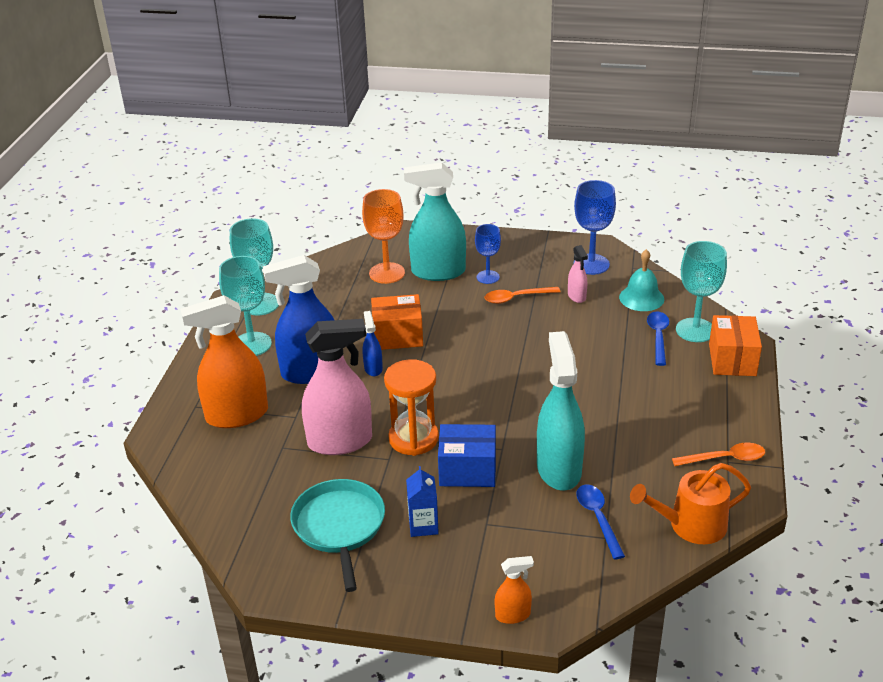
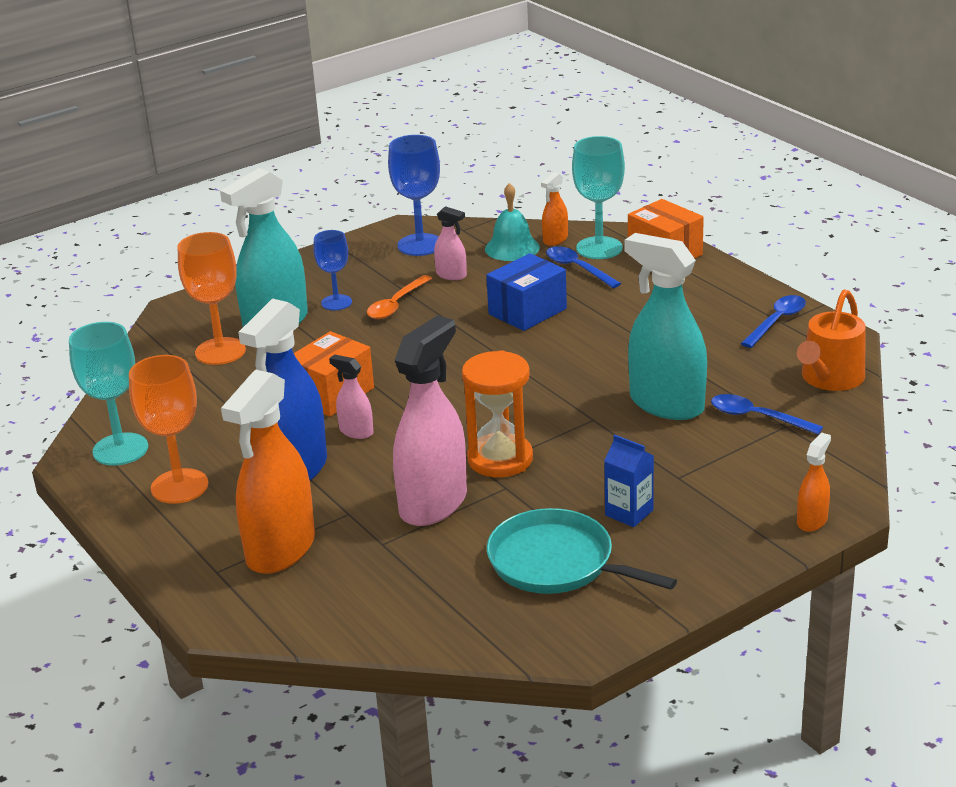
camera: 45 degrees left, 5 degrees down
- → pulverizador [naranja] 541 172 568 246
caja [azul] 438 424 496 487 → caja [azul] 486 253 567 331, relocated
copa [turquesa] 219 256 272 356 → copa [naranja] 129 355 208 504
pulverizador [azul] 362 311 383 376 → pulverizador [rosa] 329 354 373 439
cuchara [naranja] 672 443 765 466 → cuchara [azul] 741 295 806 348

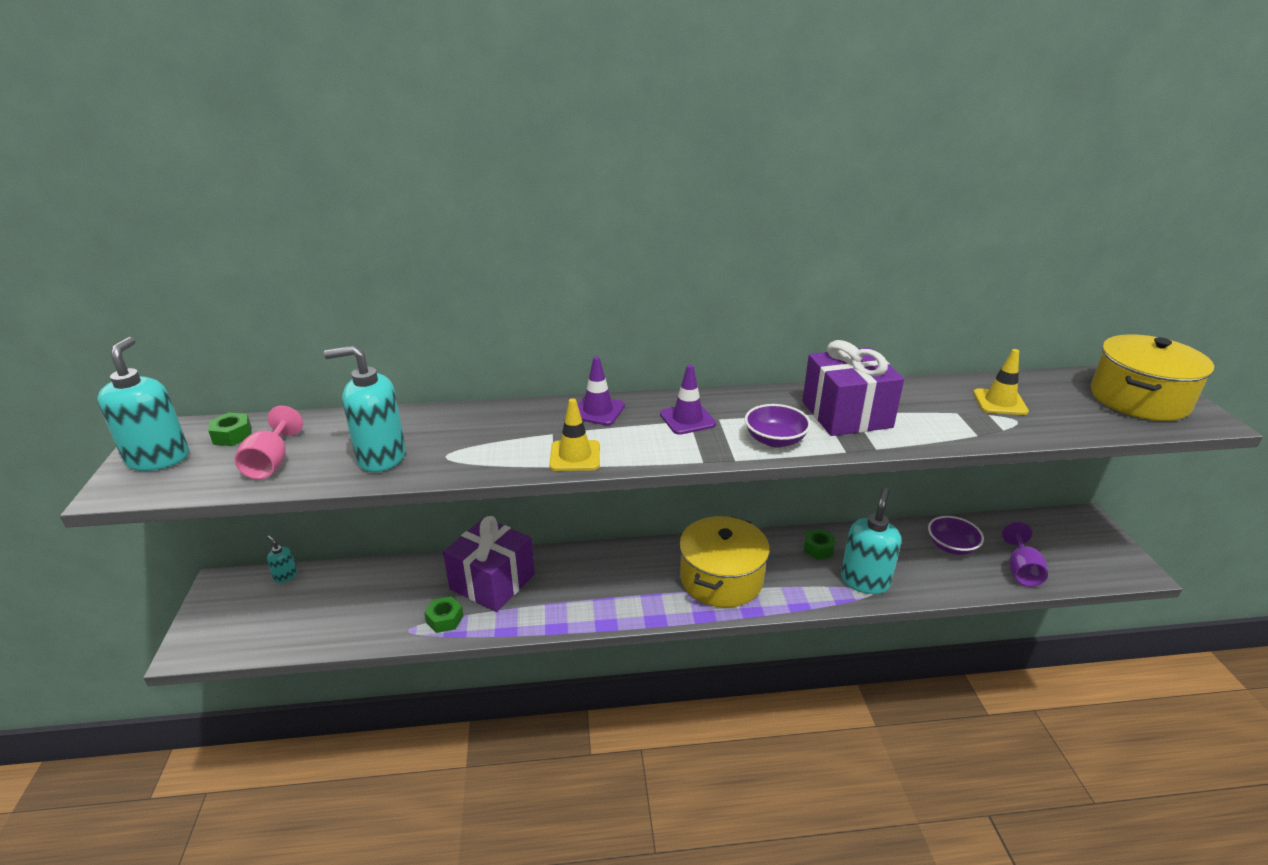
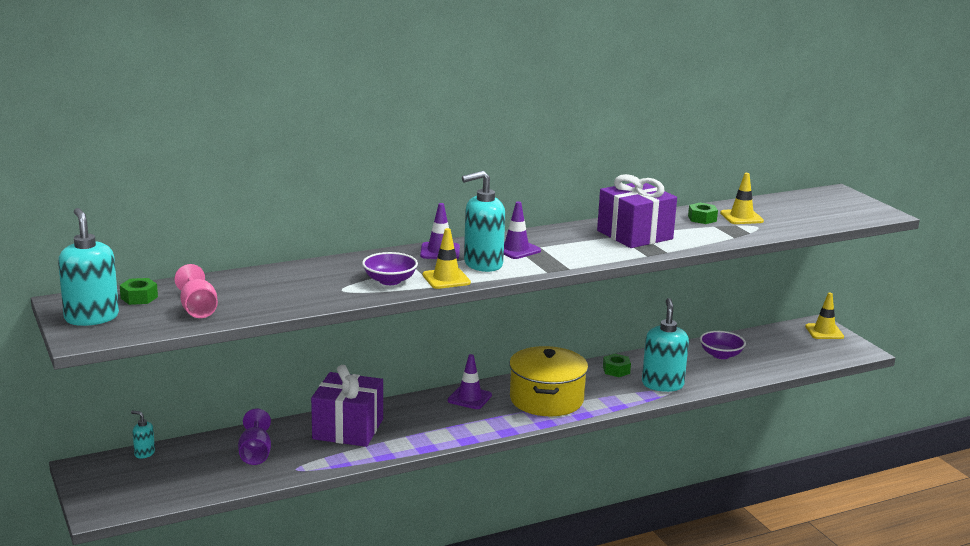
camera: 20 degrees left, 10 degrees down
olla [amarillo] 1091 334 1214 421 → -
- → cono de tráfico [morado] 447 354 492 409
- → cono de tráfico [amarillo] 805 293 844 339
dispensador de jabón [turquesa] 324 345 406 472 → dispensador de jabón [turquesa] 462 171 505 272, relocated
tuerca [verde] 424 596 463 633 → tuerca [verde] 688 203 718 224, relocated
cuenco [morado] 745 404 811 448 → cuenco [morado] 362 252 418 285, relocated
copa [morado] 1002 522 1048 587 → copa [morado] 238 409 271 465, relocated

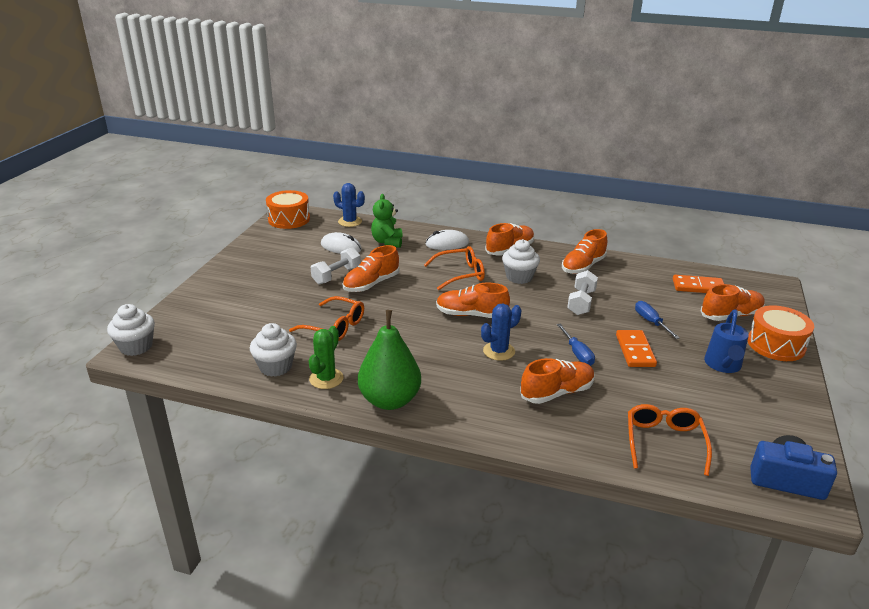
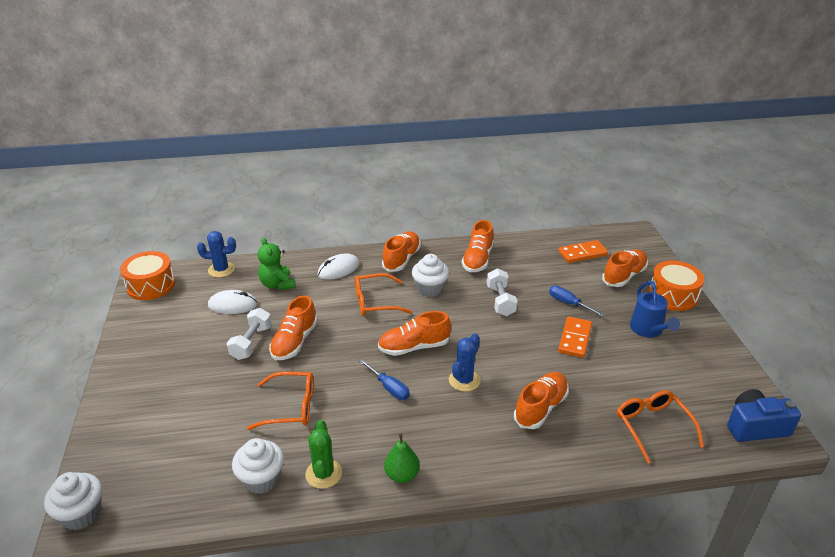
camera: 25 degrees left, 5 degrees up
destornillador [azul] 557 324 595 366 → destornillador [azul] 359 359 410 400, relocated
gafas [naranja] 424 246 485 290 → gafas [naranja] 355 273 412 316, 150 degrees counterclockwise
ficha de dominó [naranja] 616 330 657 367 → ficha de dominó [naranja] 558 316 592 358, 45 degrees clockwise
pera [verde] 358 310 421 410 → pera [verde] 384 433 420 483, x0.54

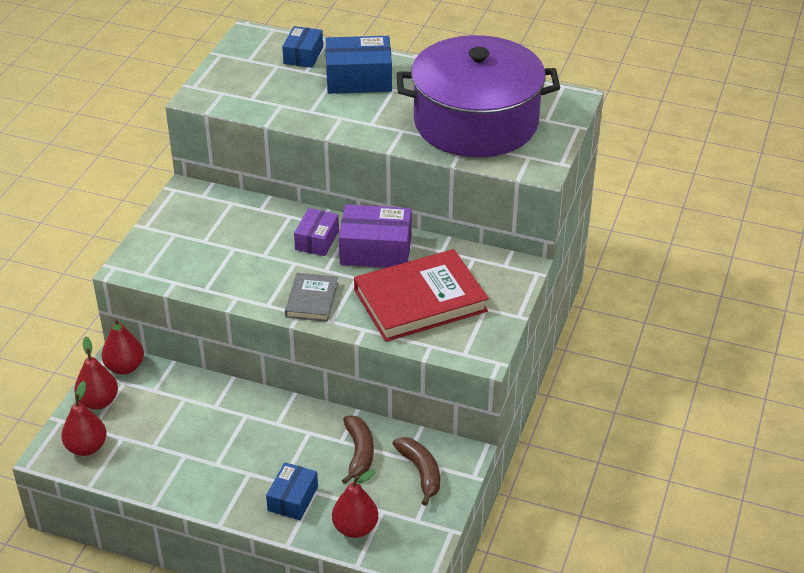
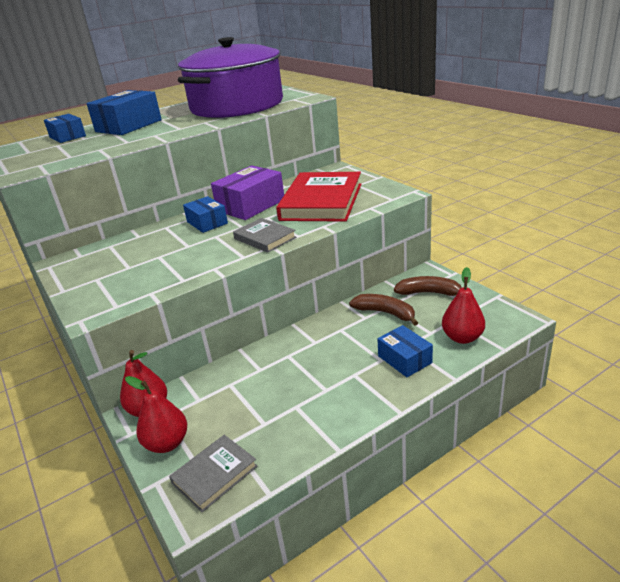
camera: 50 degrees left, 10 degrees down
pera [rojo] 61 381 107 456 → libro [gris] 169 435 257 512
caja [morado] 294 208 339 256 → caja [azul] 183 196 228 233

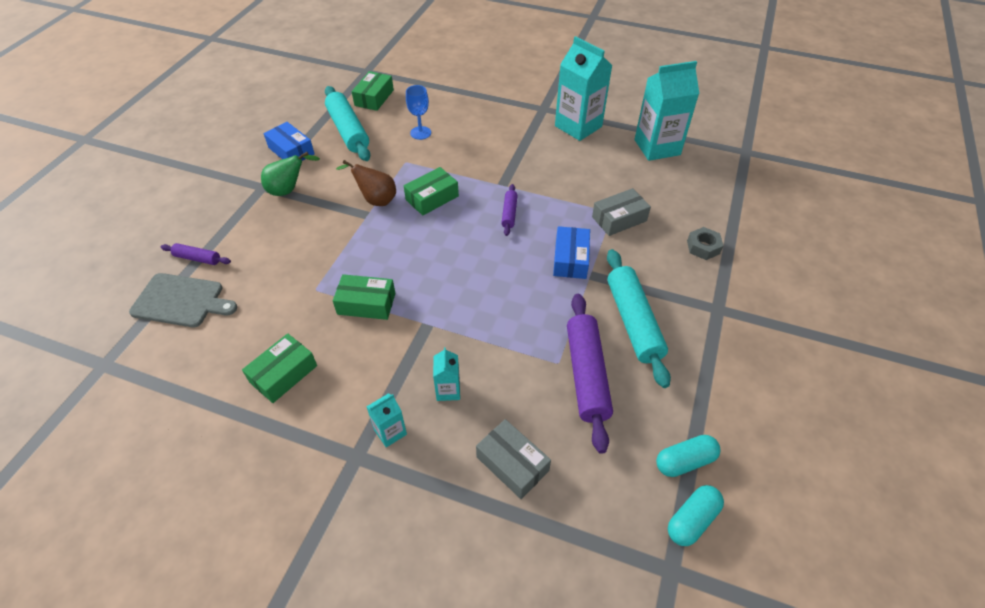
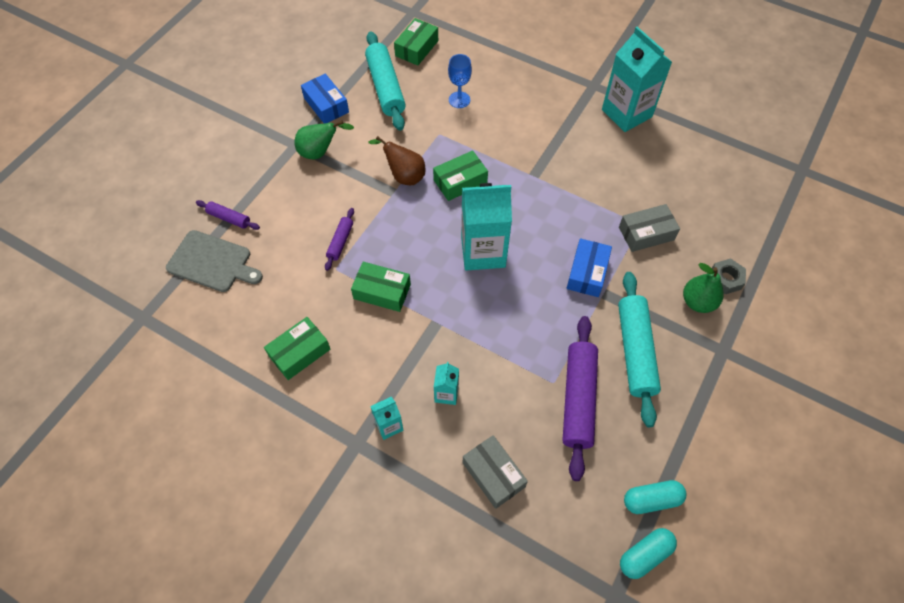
camera: 10 degrees right, 10 degrees up
- → pera [verde] 683 263 723 313
rodillo [morado] 501 184 518 236 → rodillo [morado] 325 208 354 271, relocated
cartón de leche [turquesa] 635 61 699 161 → cartón de leche [turquesa] 461 183 512 270, relocated

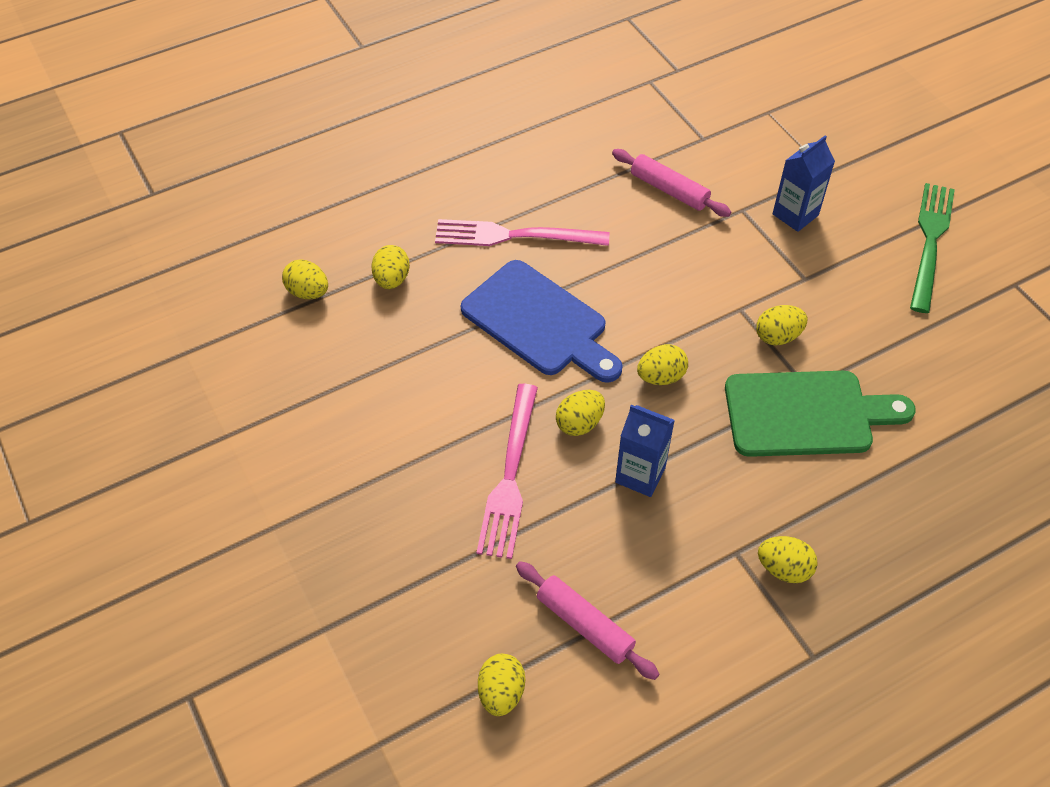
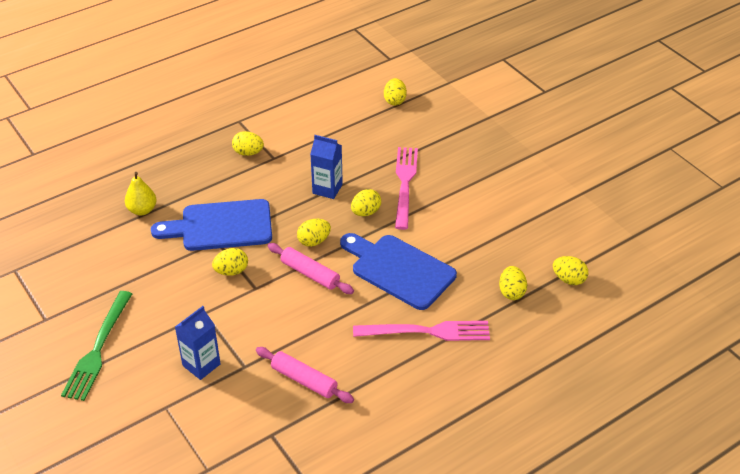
camera: 175 degrees right, 10 degrees down
- → pera [amarillo] 125 172 157 215
rodillo [rosa] 516 561 659 680 → rodillo [rosa] 268 243 354 294, relocated
tabla de cortar [verde] 725 371 916 457 → tabla de cortar [azul] 151 199 272 251

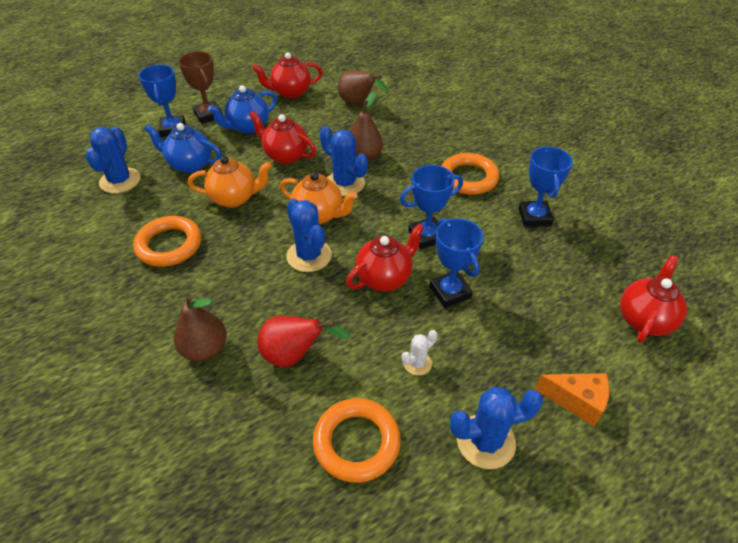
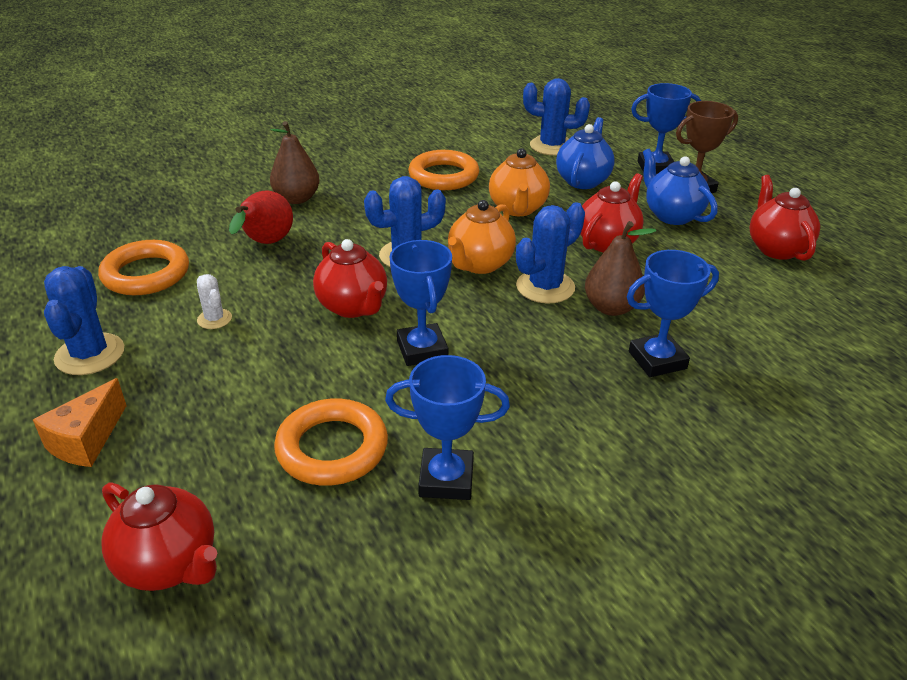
camera: 95 degrees right, 10 degrees down
pera [marrón] 338 70 388 104 → -
trofeo [azul] 429 218 483 308 → trofeo [azul] 627 250 719 377, relocated
anillo [naranja] 442 153 500 195 → anillo [naranja] 274 398 388 486, relocated

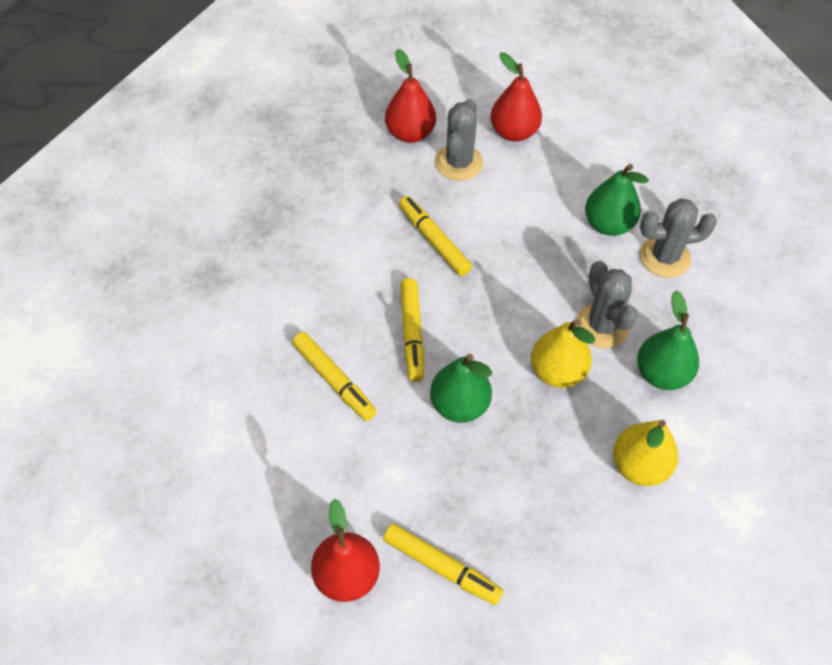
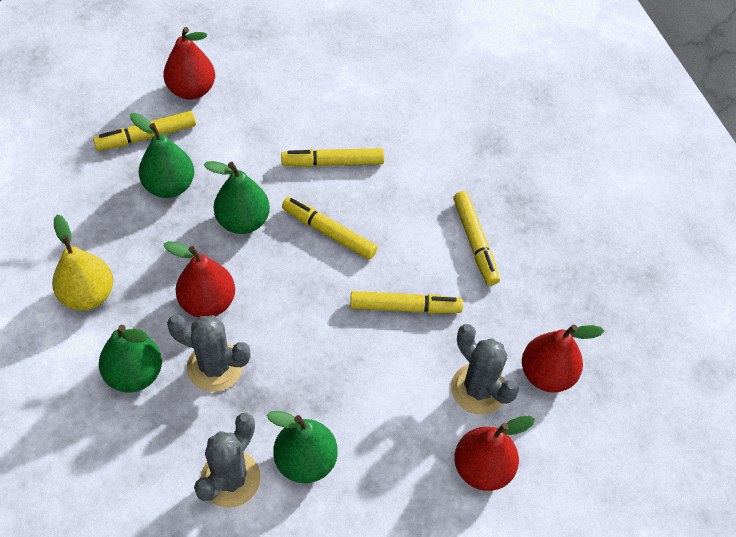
camera: 125 degrees right, 0 degrees up
- → pera [verde] 130 113 194 198
- → rotulador [amarillo] 453 191 500 286
pera [amarillo] 531 319 596 388 → pera [rojo] 163 241 235 317

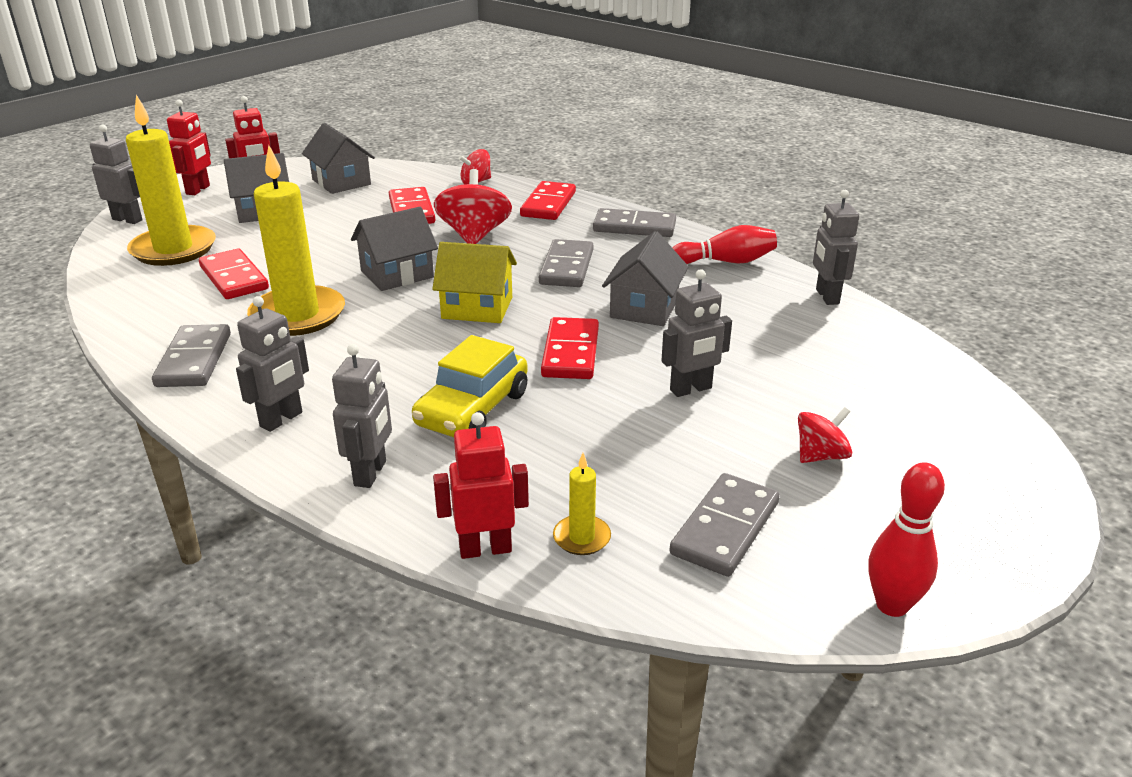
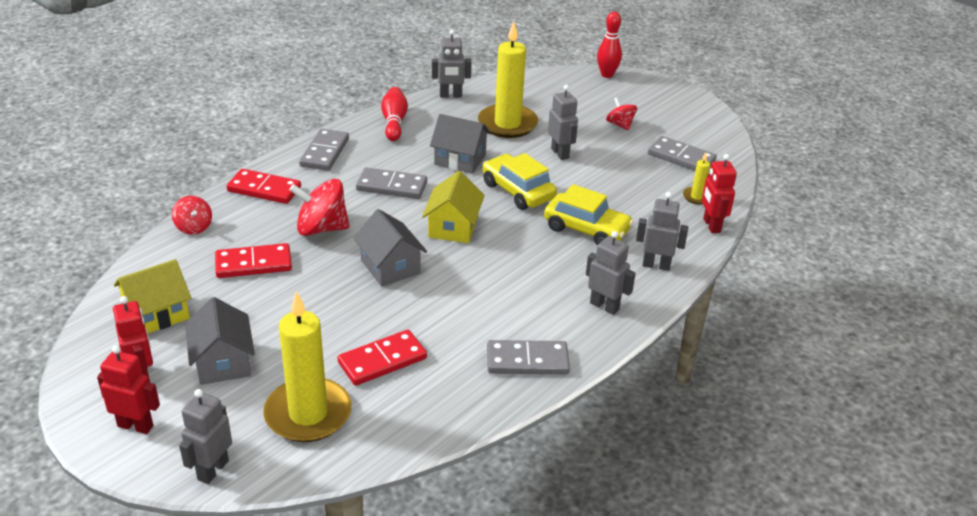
camera: 90 degrees left, 5 degrees up
vela [amarillo] 247 145 345 336 → vela [amarillo] 478 21 538 138, relocated
bolo [rojo] 868 462 945 617 → bolo [rojo] 597 11 622 78, relocated
ficha de dominó [rojo] 541 317 599 379 → coche [amarillo] 483 153 557 210
casa [gris] 302 123 375 194 → casa [amarillo] 114 259 191 334

